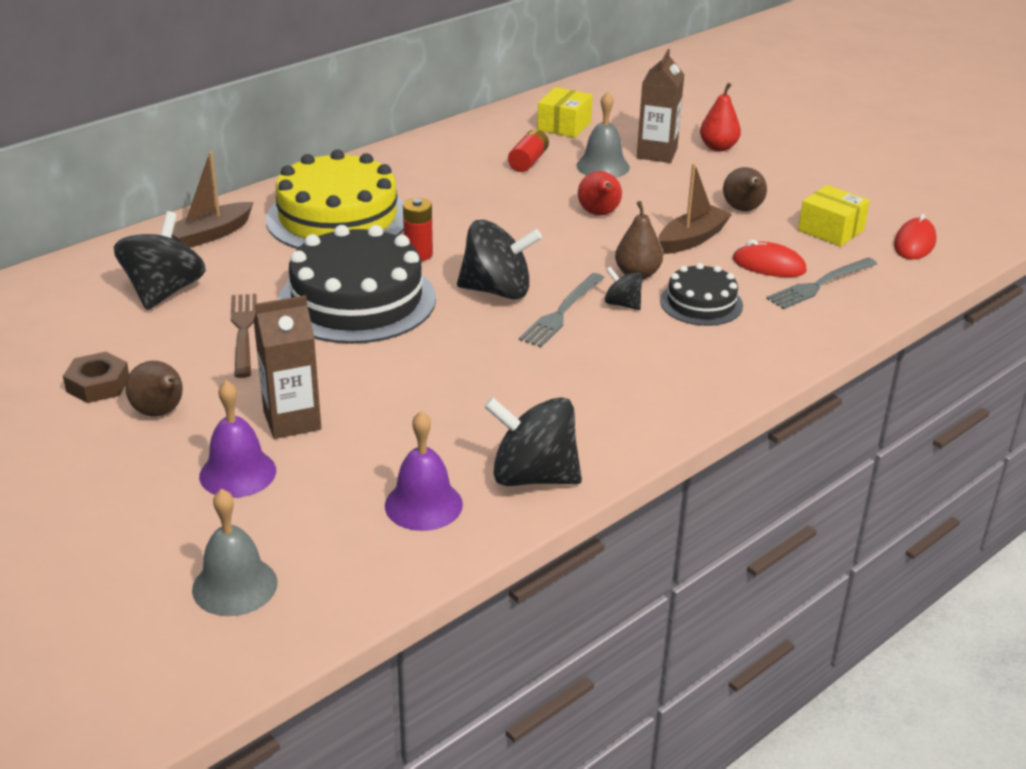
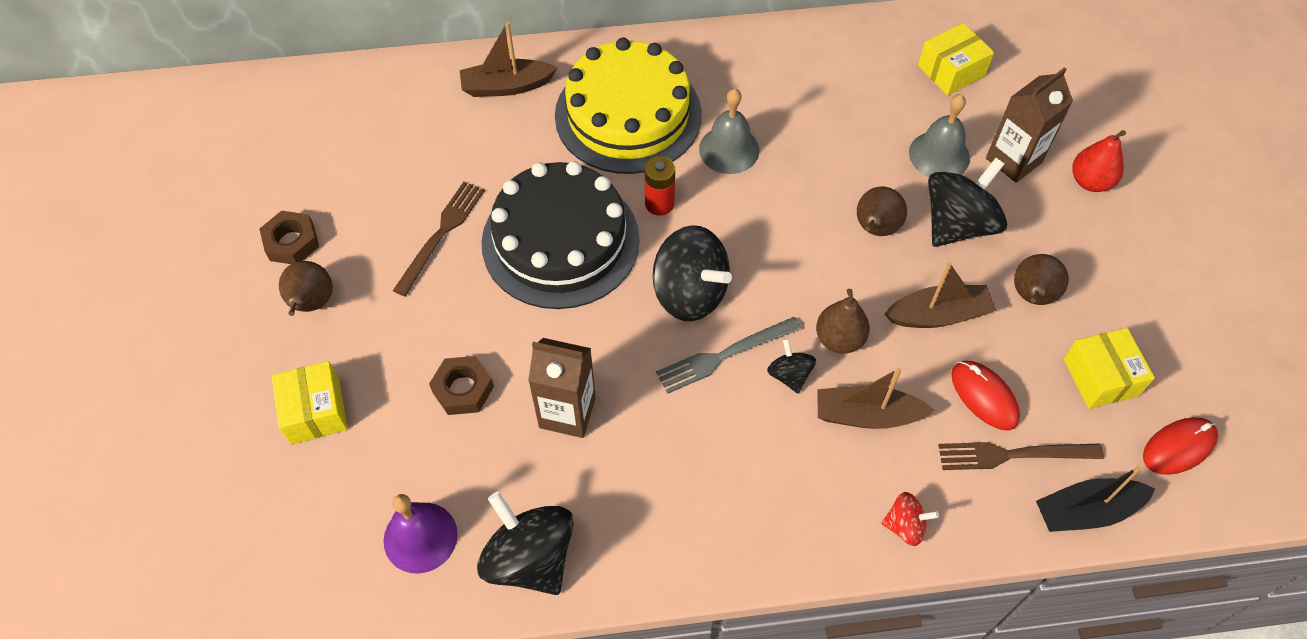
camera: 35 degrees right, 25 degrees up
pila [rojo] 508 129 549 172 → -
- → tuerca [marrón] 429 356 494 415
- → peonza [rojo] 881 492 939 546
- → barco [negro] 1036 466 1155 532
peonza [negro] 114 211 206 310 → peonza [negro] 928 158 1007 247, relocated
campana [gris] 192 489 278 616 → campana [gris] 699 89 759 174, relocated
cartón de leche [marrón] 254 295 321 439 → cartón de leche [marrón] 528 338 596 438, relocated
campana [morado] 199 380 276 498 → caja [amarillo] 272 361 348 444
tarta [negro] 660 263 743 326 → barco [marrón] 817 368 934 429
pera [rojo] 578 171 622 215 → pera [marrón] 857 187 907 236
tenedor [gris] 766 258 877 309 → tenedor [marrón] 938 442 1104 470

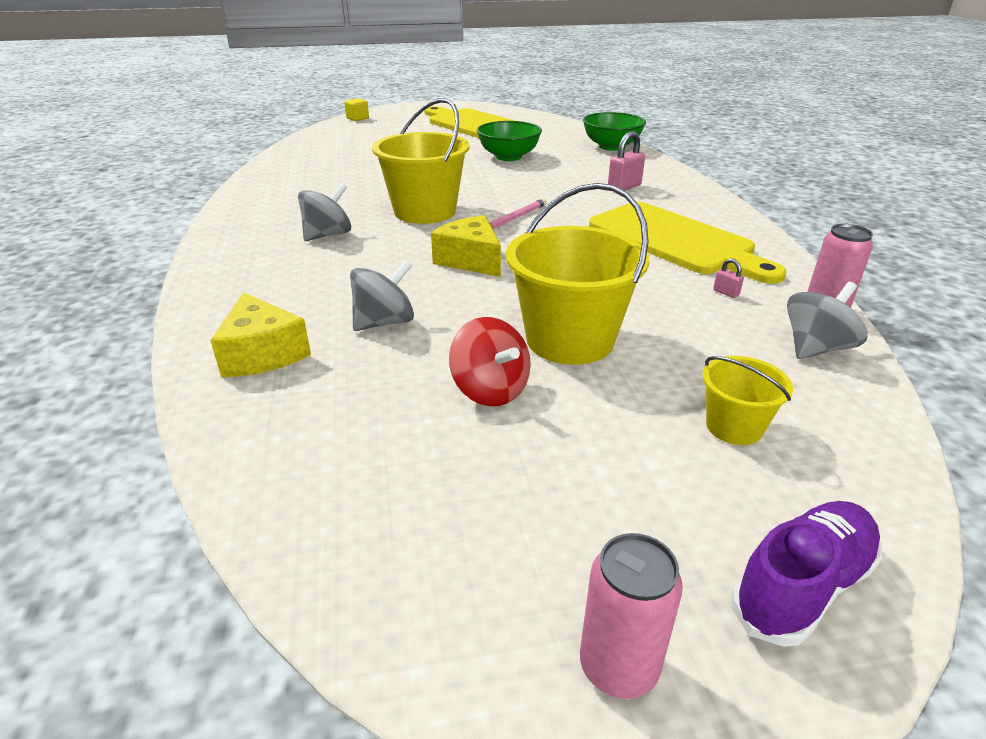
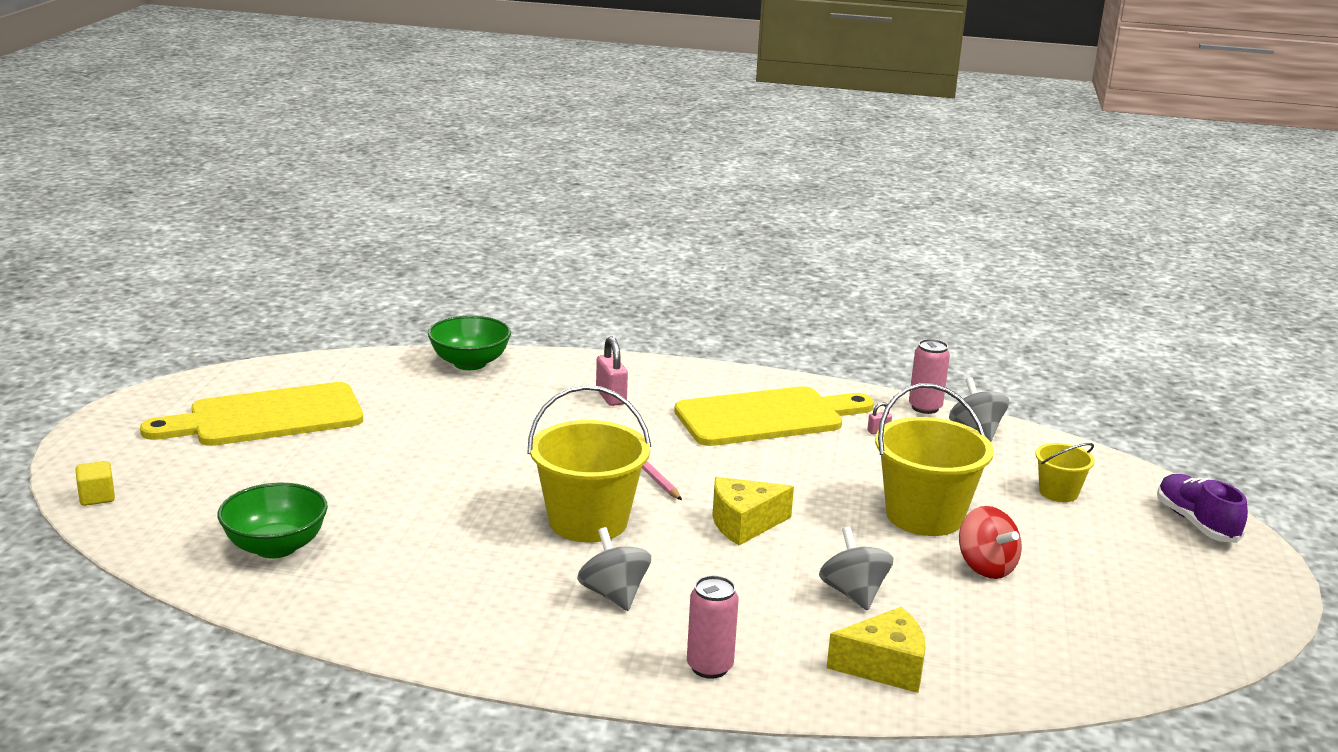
camera: 70 degrees left, 10 degrees down
cuenco [verde] 477 121 542 161 → cuenco [verde] 218 483 328 559, relocated
lata [rosa] 580 533 683 699 → lata [rosa] 687 576 739 679, relocated
peonza [rojo] 449 317 531 406 → peonza [rojo] 959 506 1022 579, 75 degrees clockwise

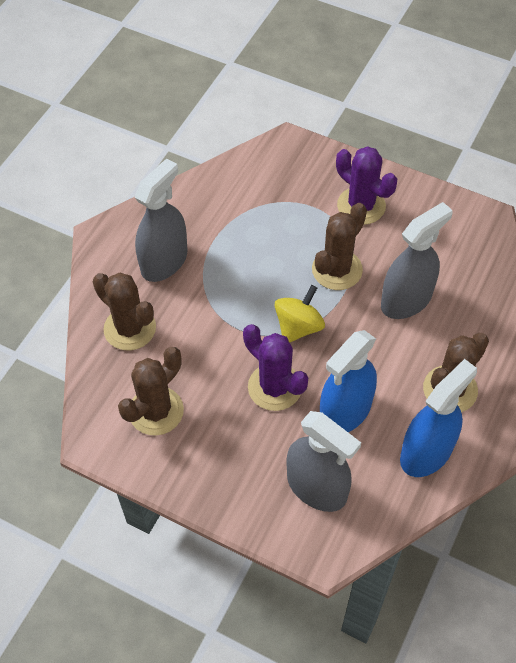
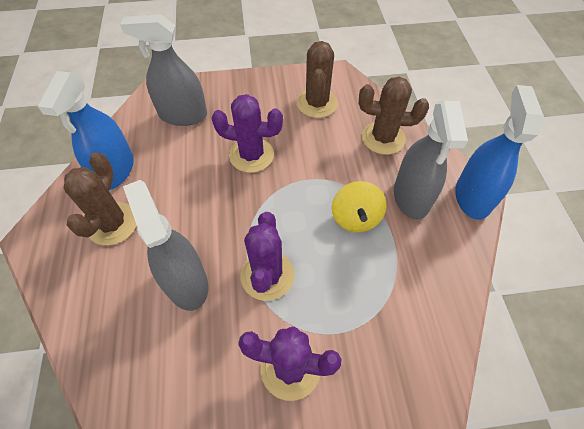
camera: 145 degrees right, 0 degrees up
peonza [amarillo] 274 285 325 343 → peonza [amarillo] 332 181 386 233, relocated
pulverizador [azul] 320 330 377 432 → pulverizador [azul] 455 85 544 220, relocated
cactus [marrón] 312 203 367 290 → cactus [morado] 240 212 294 301
pulverizador [gris] 381 202 453 319 → pulverizador [gris] 123 180 208 311, 135 degrees clockwise

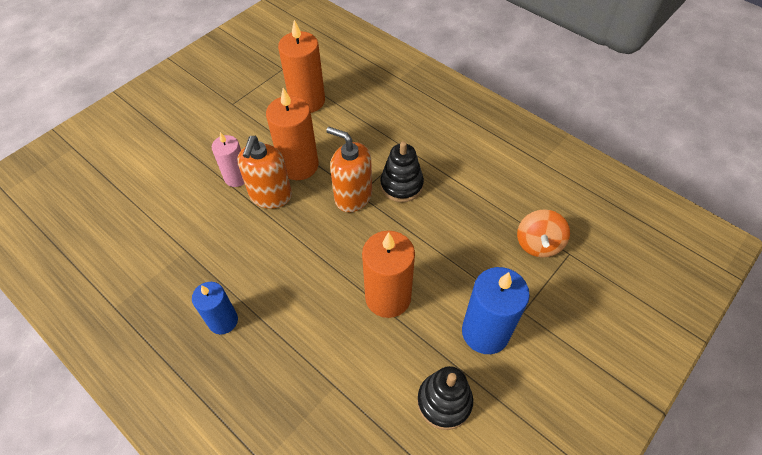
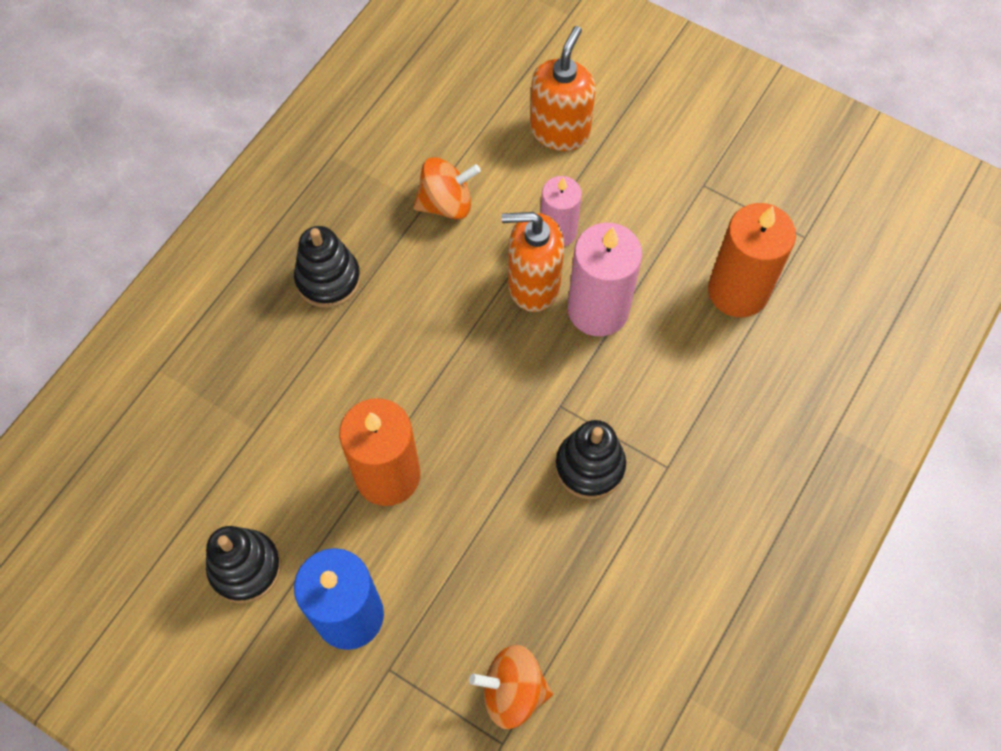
camera: 80 degrees right, 10 degrees up
- → peonza [naranja] 413 157 481 219
dispensador de jabón [naranja] 326 127 372 212 → dispensador de jabón [naranja] 530 26 596 151, relocated
vela [azul] 192 282 238 335 → juguete apilable [negro] 294 226 361 308
vela [naranja] 266 88 319 180 → vela [rosa] 568 223 642 336

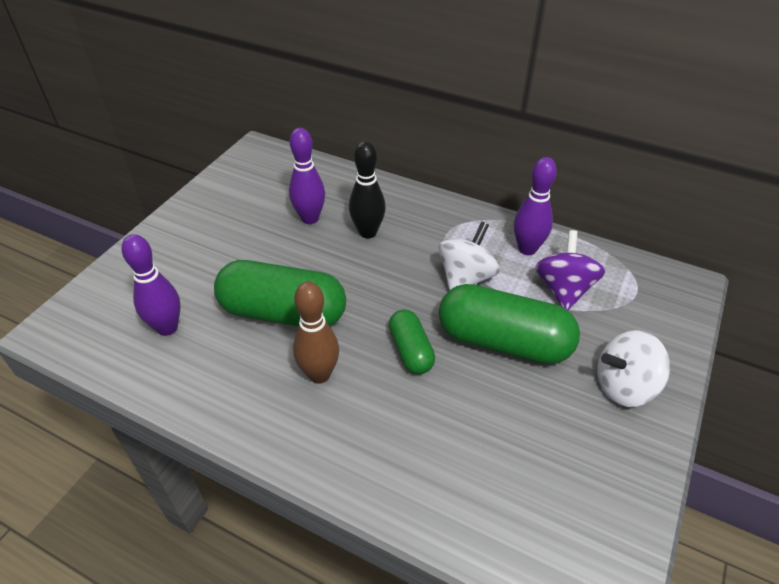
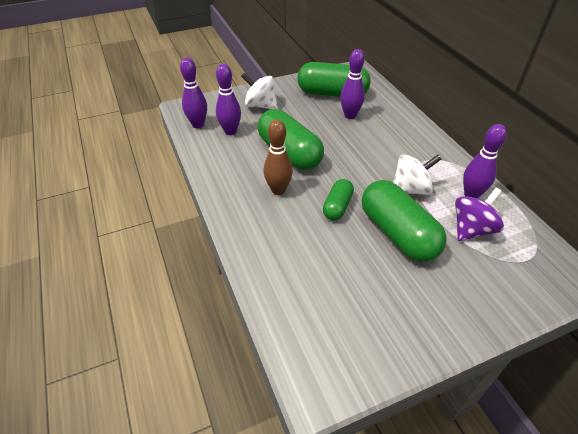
camera: 40 degrees right, 0 degrees up
bolo [negro] 349 141 386 238 → -
- → bolo [morado] 180 58 207 128
- → cápsula [verde] 297 62 371 97
peonza [blanco] 597 330 670 407 → peonza [blanco] 241 73 278 109, relocated

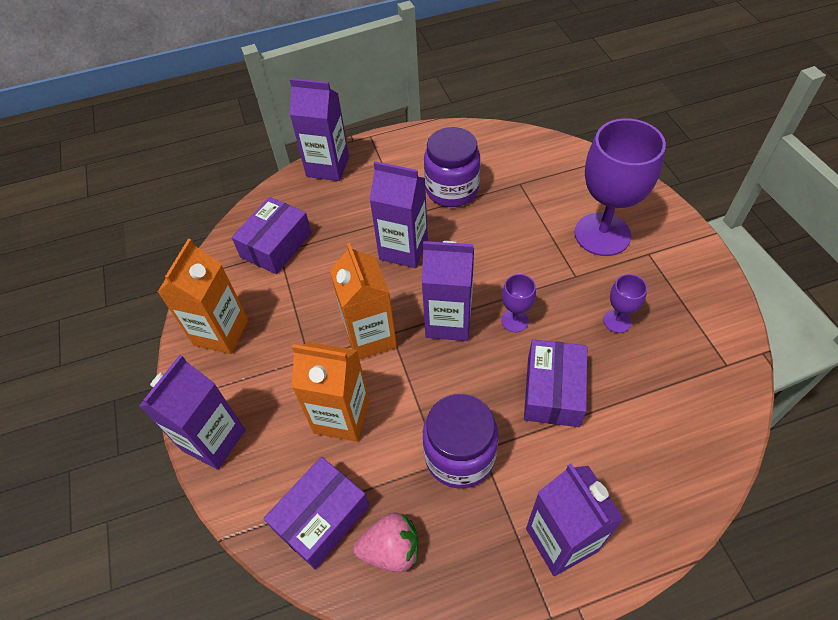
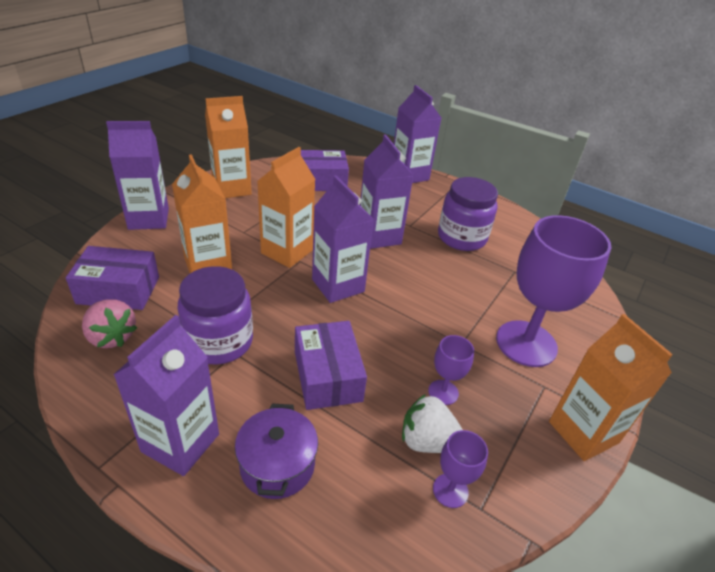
camera: 45 degrees right, 15 degrees down
- → olla [morado] 235 404 318 499
- → fresa [blanco] 402 394 463 453
- → cartón de leche [naranja] 549 314 673 461
copa [morado] 501 274 536 332 → copa [morado] 433 430 488 508, relocated
caja [morado] 524 339 587 427 → caja [morado] 295 321 367 410, 75 degrees counterclockwise

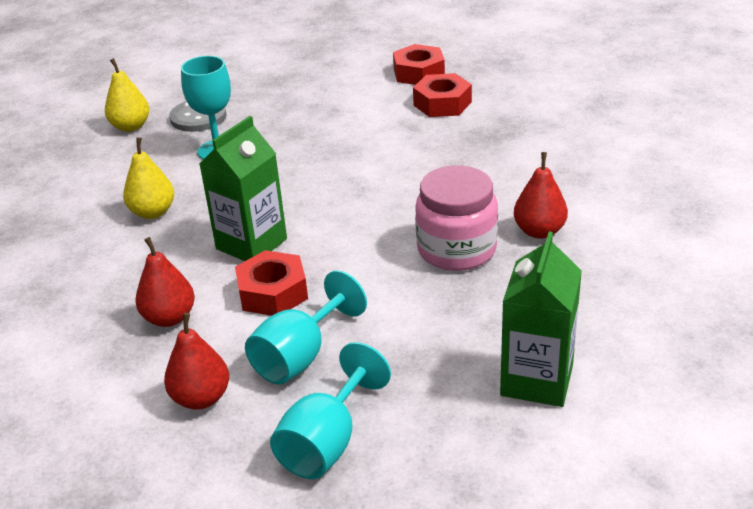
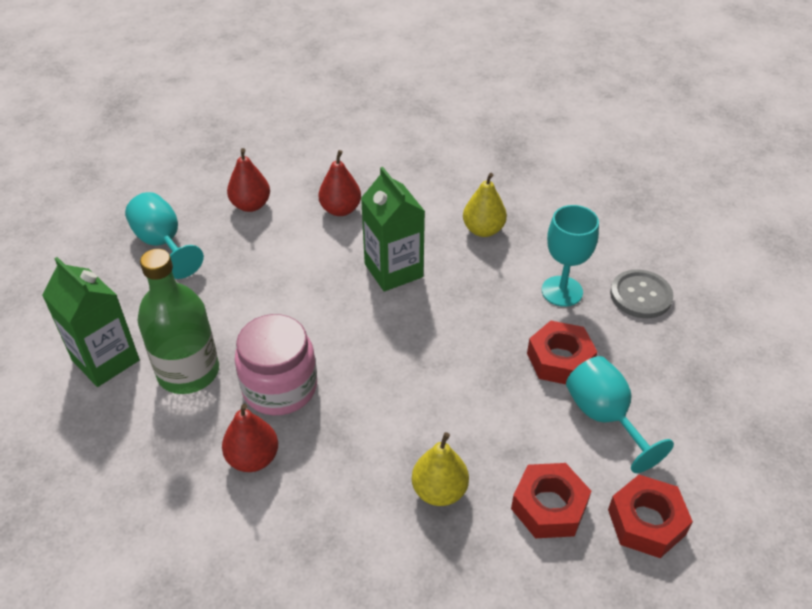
camera: 115 degrees right, 10 degrees up
- → botella [verde] 137 249 219 394
pera [amarillo] 105 58 149 132 → pera [amarillo] 412 432 469 506, relocated
tuerca [rojo] 235 250 308 316 → tuerca [rojo] 527 321 597 384, relocated
copa [turquesa] 245 270 367 385 → copa [turquesa] 566 356 674 473, relocated

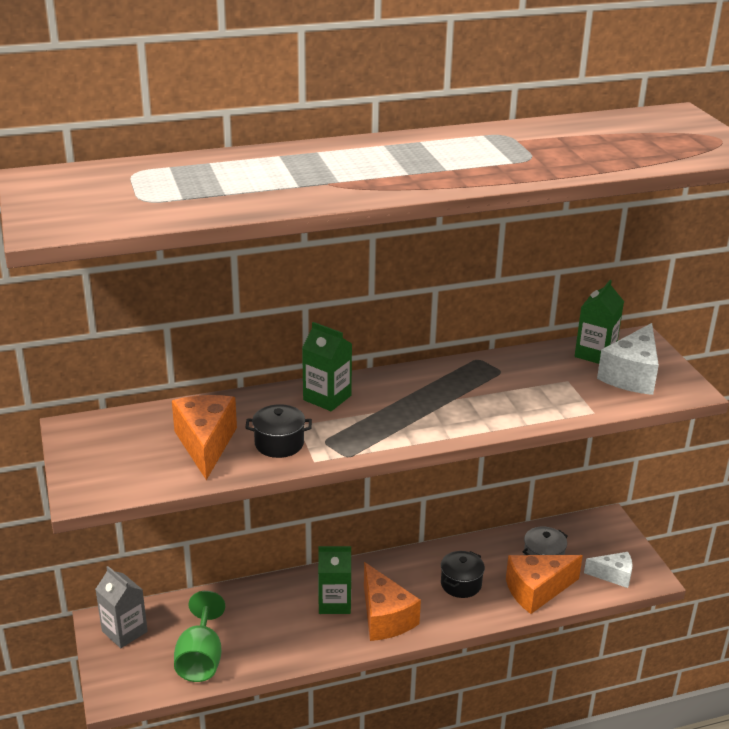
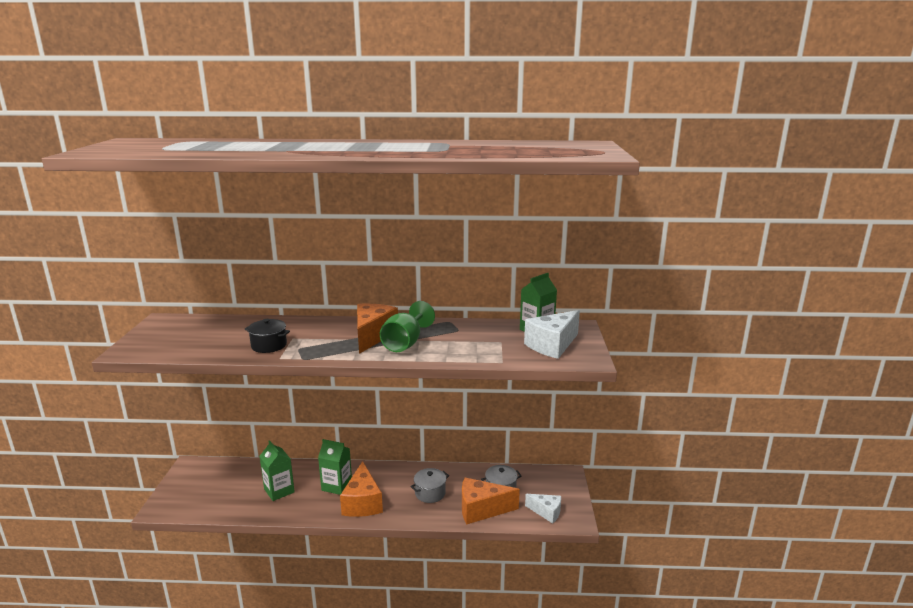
camera: 20 degrees right, 10 degrees down
cartón de leche [gris] 95 566 148 648 → -
queso [naranja] 172 395 237 480 → queso [naranja] 357 304 398 354, relocated
copa [verde] 174 591 225 682 → copa [verde] 380 301 435 352, relocated
cartón de leche [verde] 302 322 352 411 → cartón de leche [verde] 260 440 295 501, relocated
olla [negro] 441 551 485 598 → olla [gris] 410 468 449 503

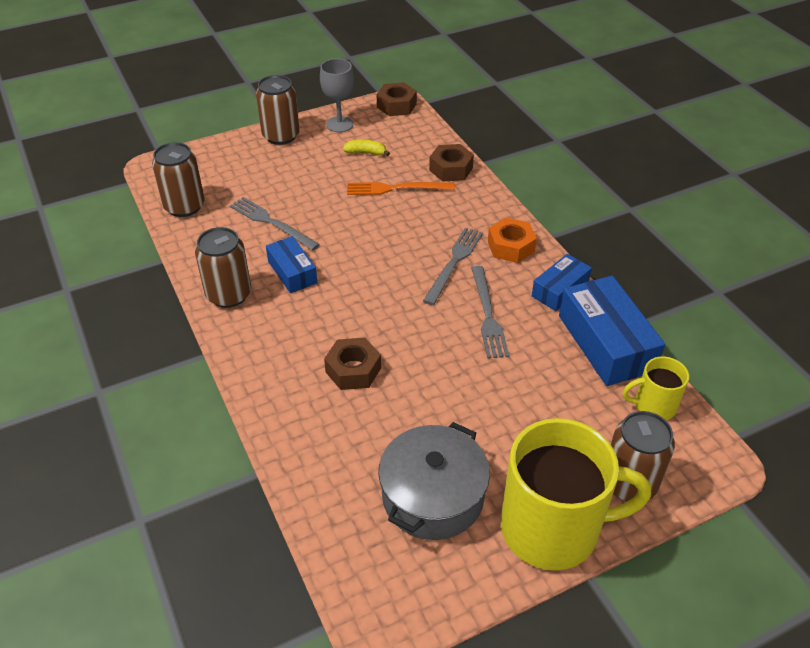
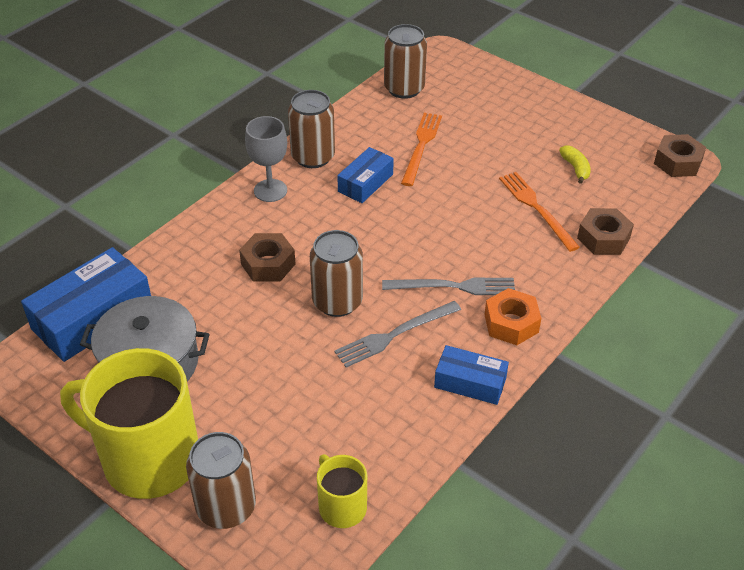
camera: 65 degrees right, 0 degrees up
lata [marrón] 256 75 300 145 → lata [marrón] 310 230 363 317, relocated
copa [gris] 320 58 354 132 → copa [gris] 245 116 287 202, relocated
caja [azul] 559 276 665 386 → caja [azul] 21 247 151 362, relocated
tenedor [gris] 230 197 320 251 → tenedor [naranja] 401 113 442 186
taza [amarillo] 501 418 651 571 → taza [amarillo] 60 348 198 499, 135 degrees clockwise

